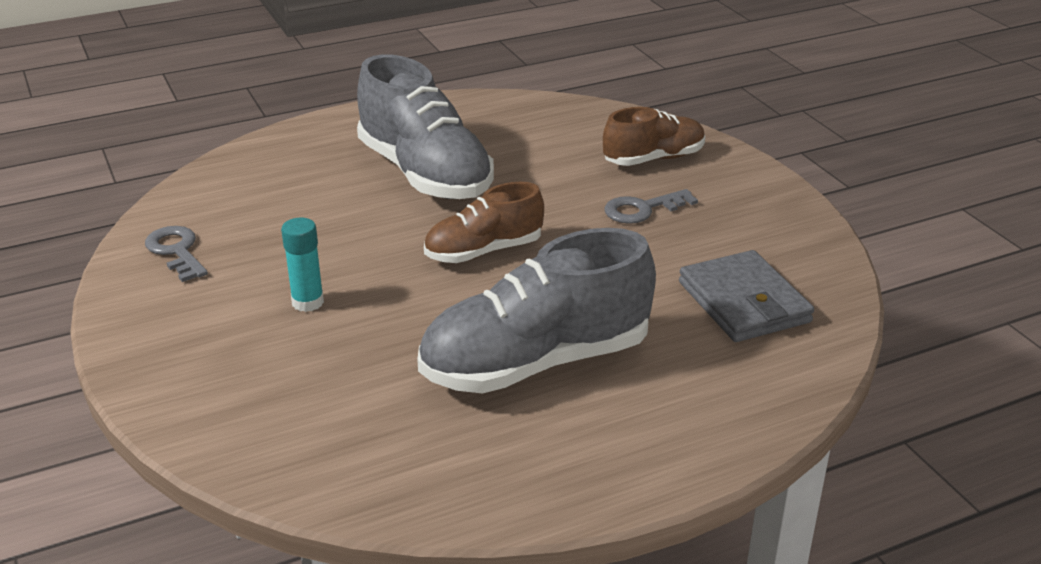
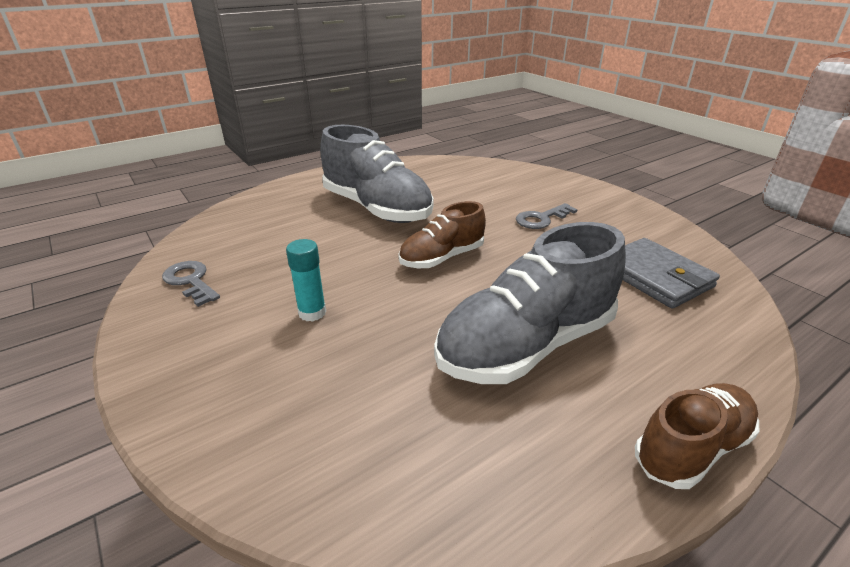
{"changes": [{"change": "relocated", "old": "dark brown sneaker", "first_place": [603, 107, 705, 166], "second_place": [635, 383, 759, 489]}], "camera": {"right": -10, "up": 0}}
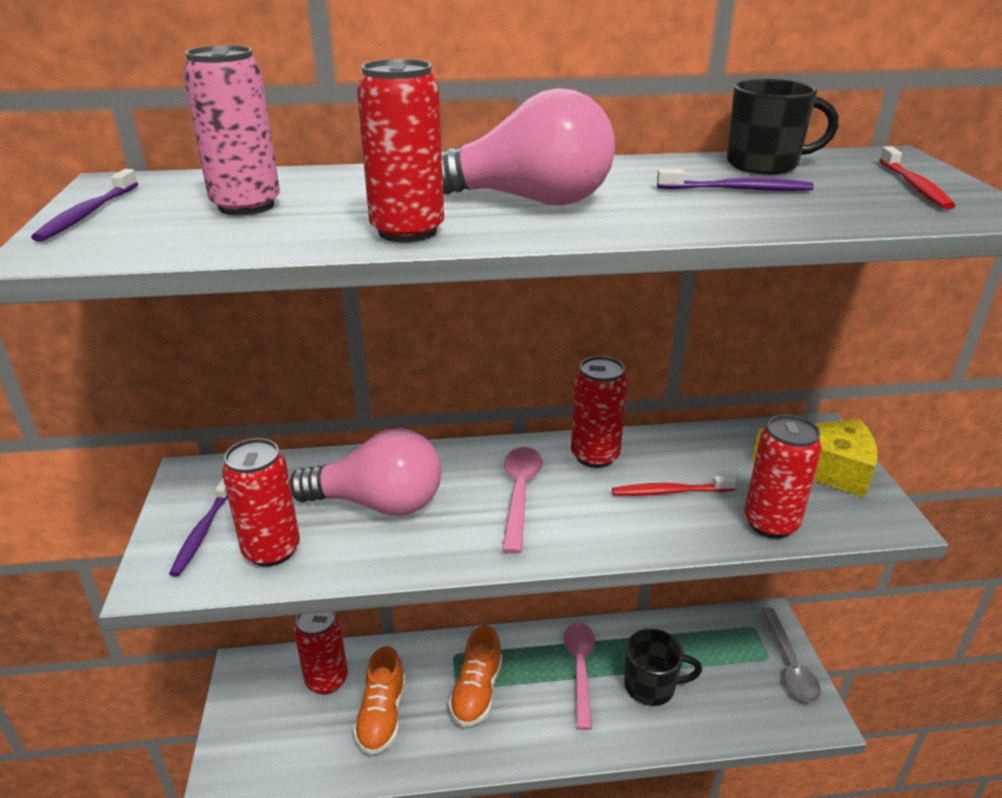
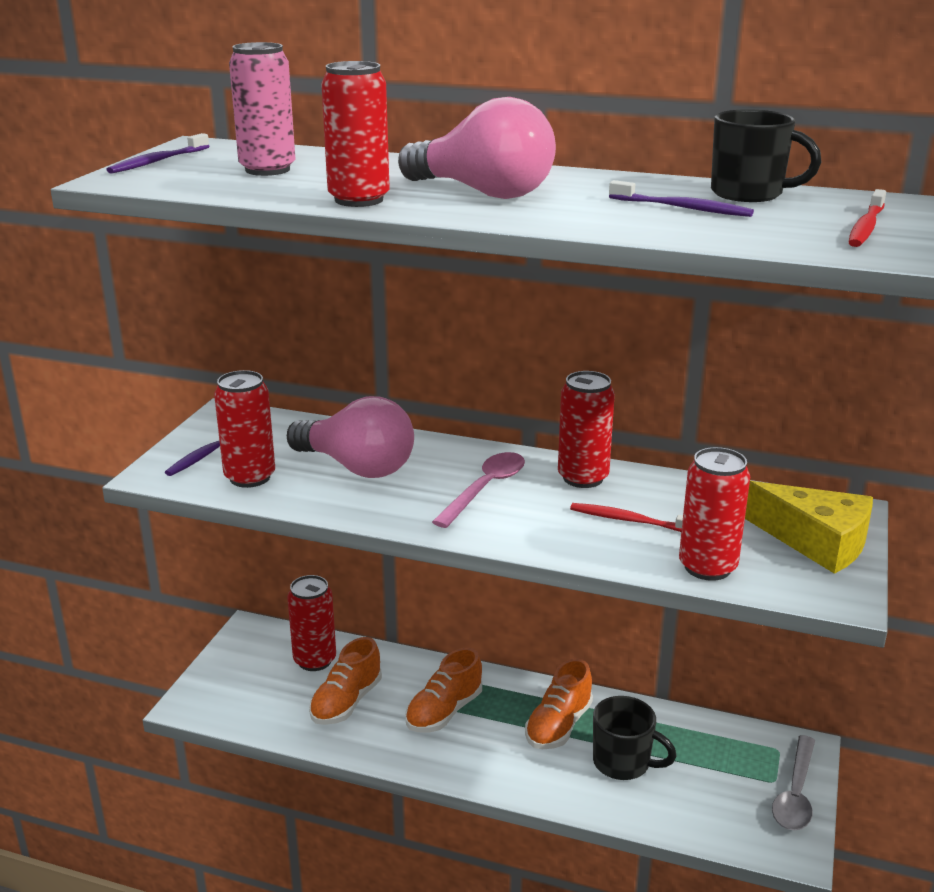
{"changes": [{"change": "exchanged", "old": "rose-pink teaspoon", "new": "bright orange sneaker", "first_place": [564, 622, 595, 730], "second_place": [525, 659, 593, 749]}], "camera": {"right": 25, "up": -5}}
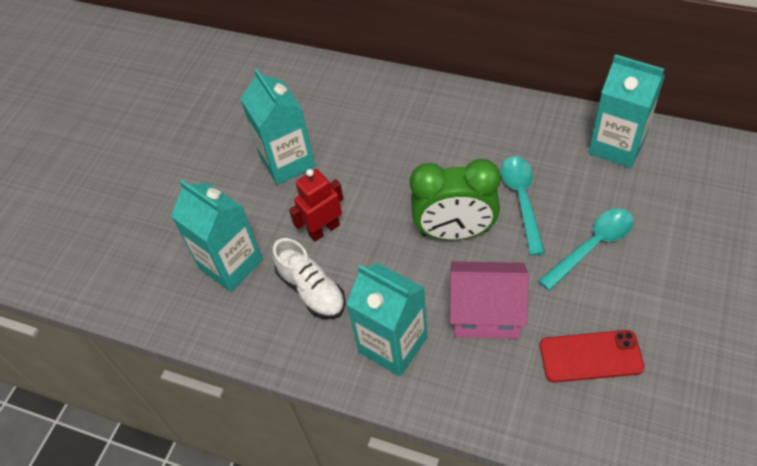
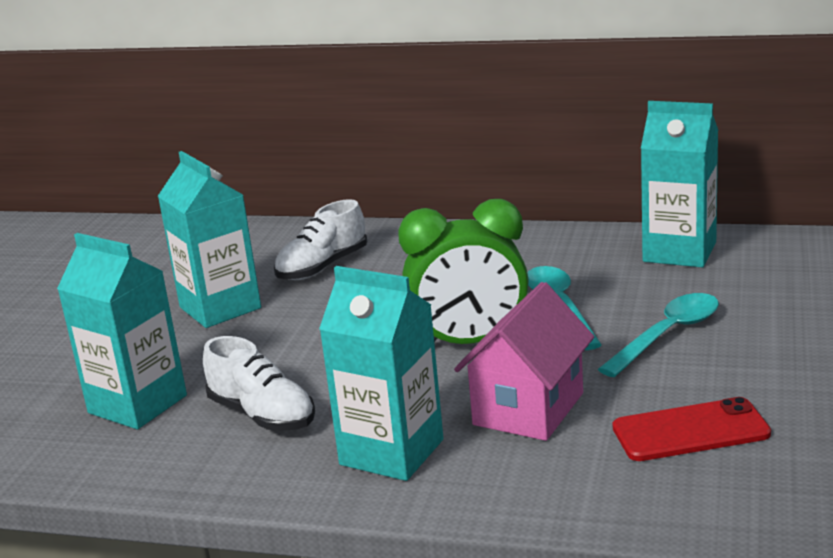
{"changes": [{"change": "missing", "old": "red toy robot", "first_place": [289, 169, 344, 242]}, {"change": "appeared", "new": "white sneaker", "second_place": [274, 199, 367, 280]}, {"change": "spun", "old": "rose-pink cottage", "first_place": [450, 261, 529, 339], "second_place": [454, 282, 594, 441], "degrees": -60}], "camera": {"right": -10, "up": -30}}
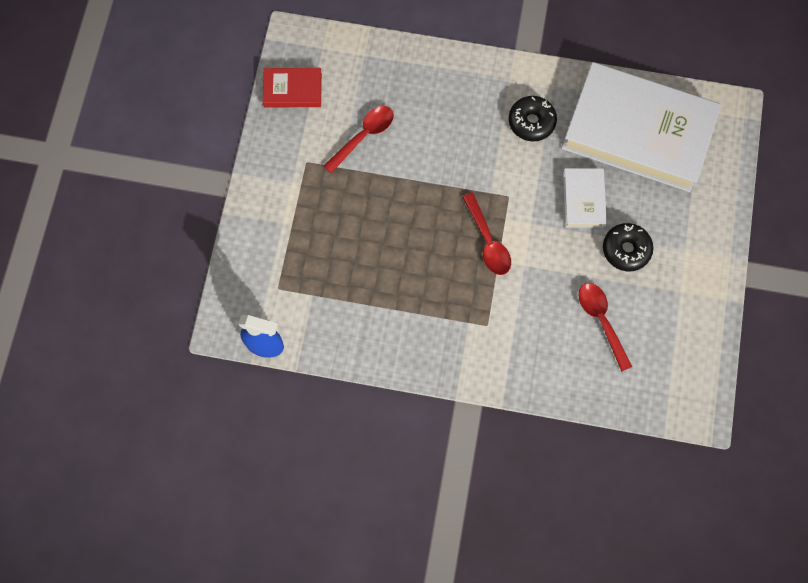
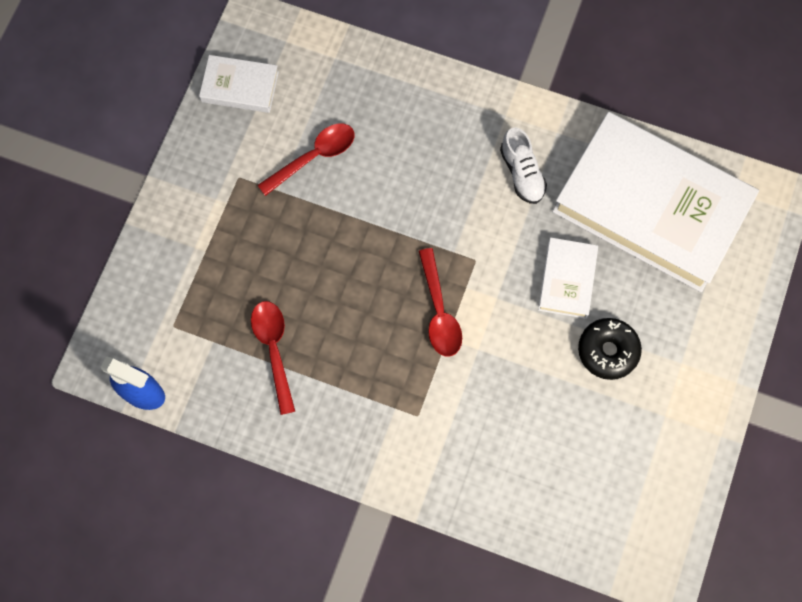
{"changes": [{"change": "relocated", "old": "red teaspoon", "first_place": [578, 283, 632, 372], "second_place": [251, 301, 295, 415]}, {"change": "exchanged", "old": "jet-black doughnut", "new": "white sneaker", "first_place": [509, 96, 557, 141], "second_place": [500, 127, 547, 204]}, {"change": "colour", "old": "red book", "new": "white book", "first_place": [263, 68, 322, 108], "second_place": [199, 55, 279, 113]}], "camera": {"right": 10, "up": 0}}
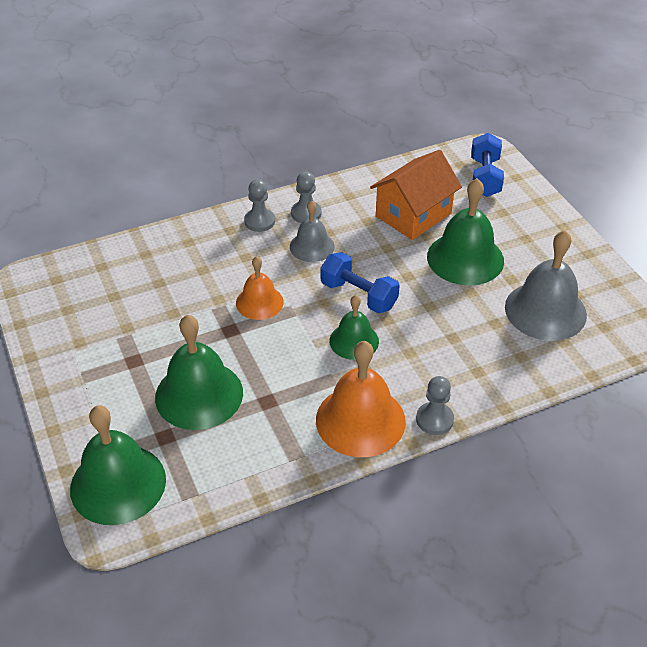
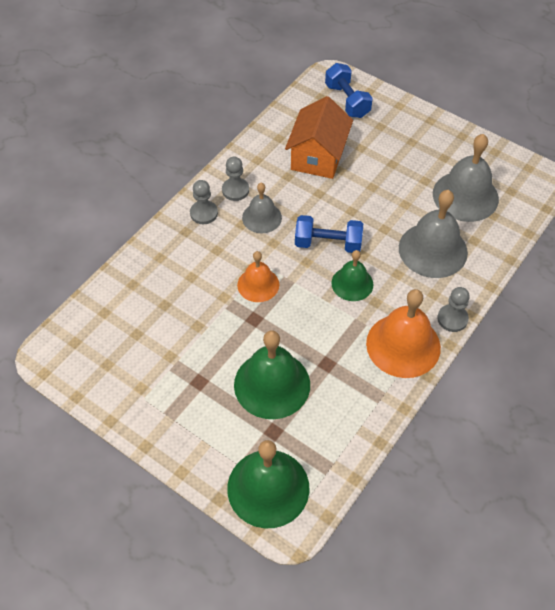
{"changes": [{"change": "missing", "old": "green school bell", "first_place": [427, 178, 504, 286]}, {"change": "appeared", "new": "gray school bell", "second_place": [399, 190, 468, 278]}], "camera": {"right": -30, "up": 10}}
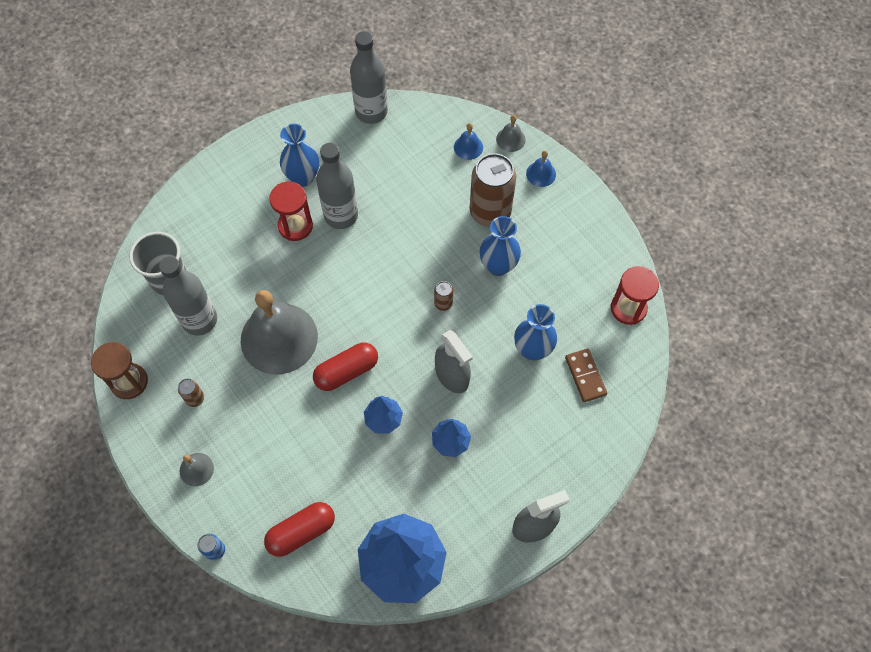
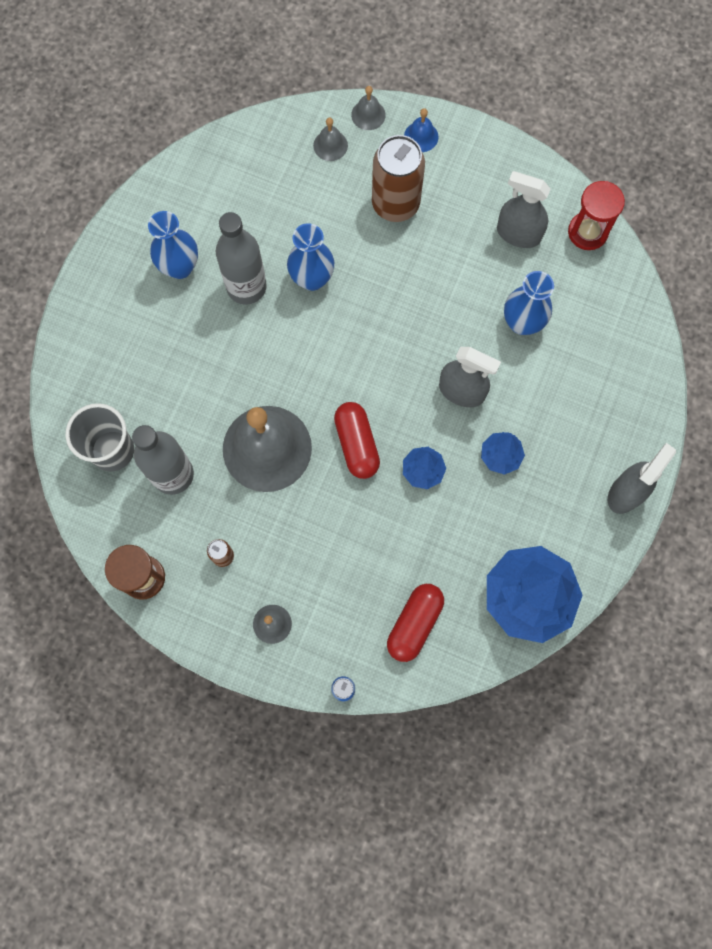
{"changes": [{"change": "missing", "old": "red sand timer", "first_place": [269, 182, 313, 241]}, {"change": "missing", "old": "gray bottle", "first_place": [350, 31, 388, 124]}, {"change": "missing", "old": "dark brown can", "first_place": [434, 281, 453, 311]}, {"change": "missing", "old": "dark brown domino tile", "first_place": [565, 349, 607, 402]}, {"change": "appeared", "new": "gray sprayer", "second_place": [497, 171, 551, 248]}, {"change": "relocated", "old": "blue flower vase", "first_place": [480, 216, 521, 276], "second_place": [287, 223, 334, 291]}, {"change": "colour", "old": "blue school bell", "new": "gray school bell", "first_place": [454, 123, 483, 160], "second_place": [313, 118, 348, 161]}, {"change": "spun", "old": "red capsule", "first_place": [313, 343, 378, 391], "second_place": [334, 402, 380, 479], "degrees": -45}], "camera": {"right": -30, "up": 10}}
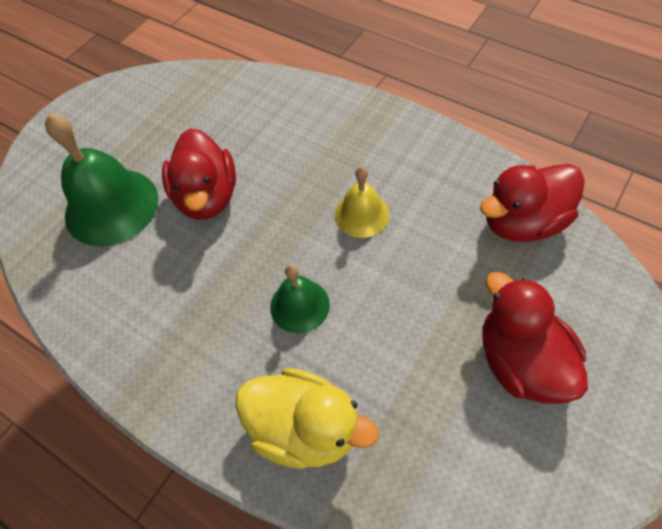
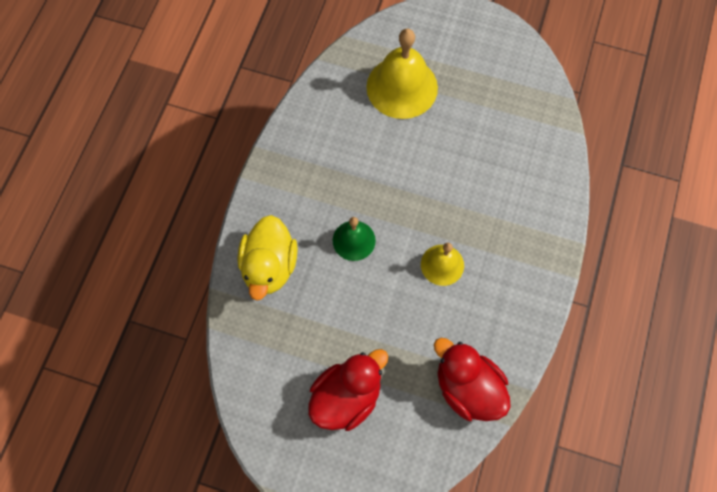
{"changes": [{"change": "missing", "old": "red toy duck", "first_place": [162, 128, 236, 220]}, {"change": "colour", "old": "green school bell", "new": "yellow school bell", "first_place": [45, 114, 158, 247], "second_place": [366, 28, 438, 119]}], "camera": {"right": 70, "up": 10}}
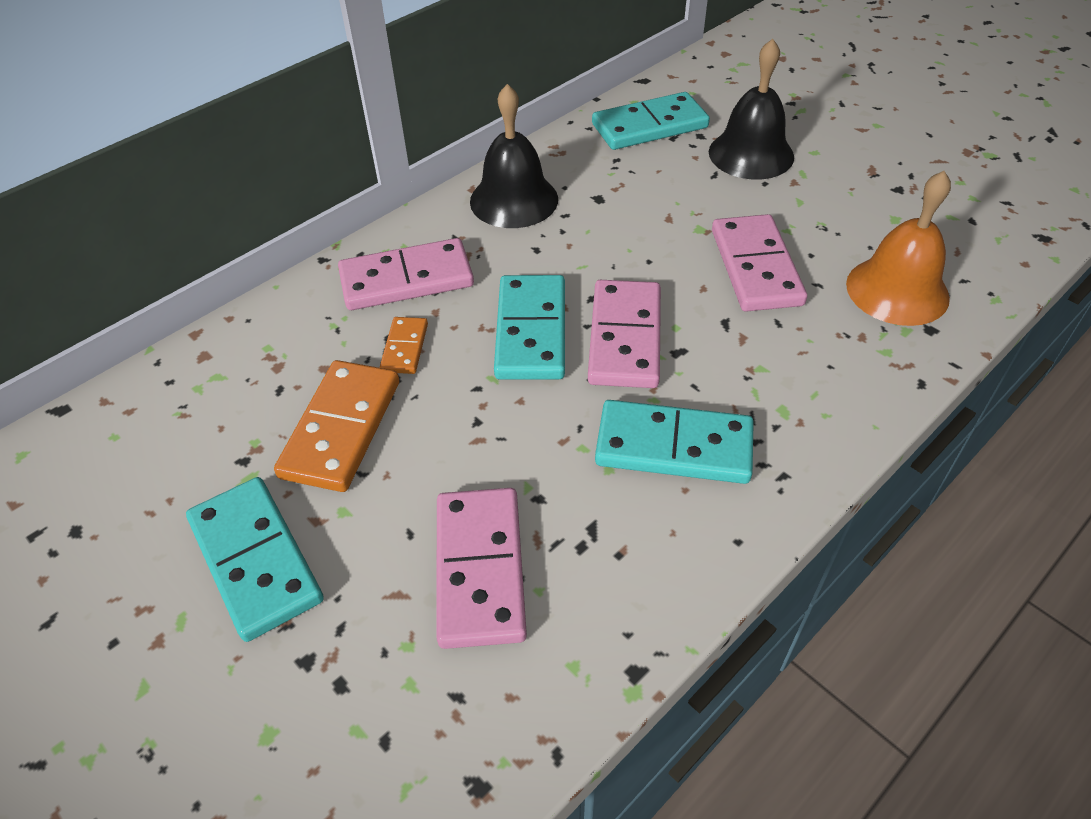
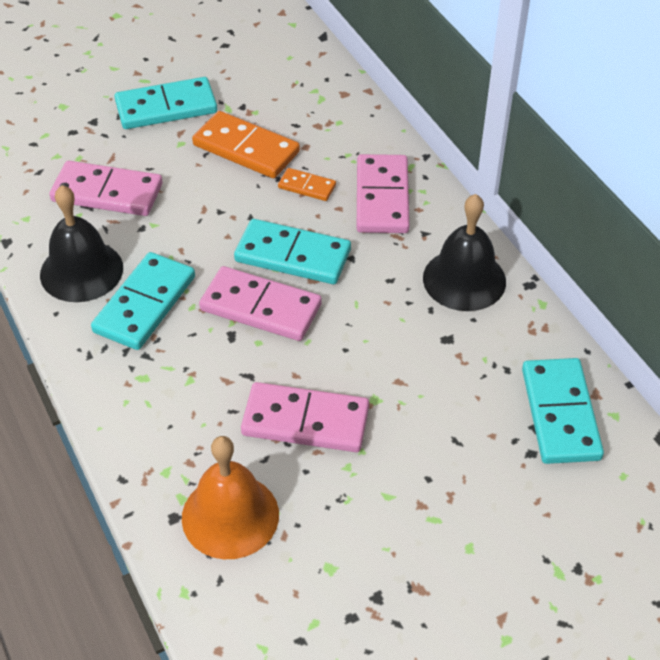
{"changes": [{"change": "relocated", "old": "jet-black school bell", "first_place": [709, 39, 794, 179], "second_place": [40, 185, 123, 302]}], "camera": {"right": 105, "up": 0}}
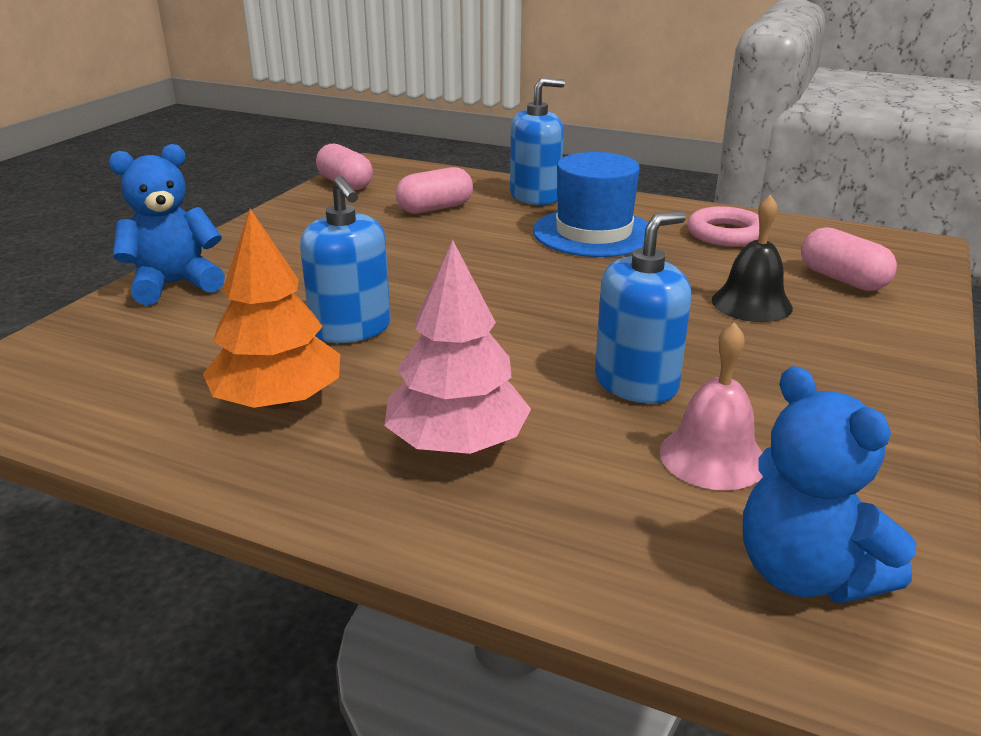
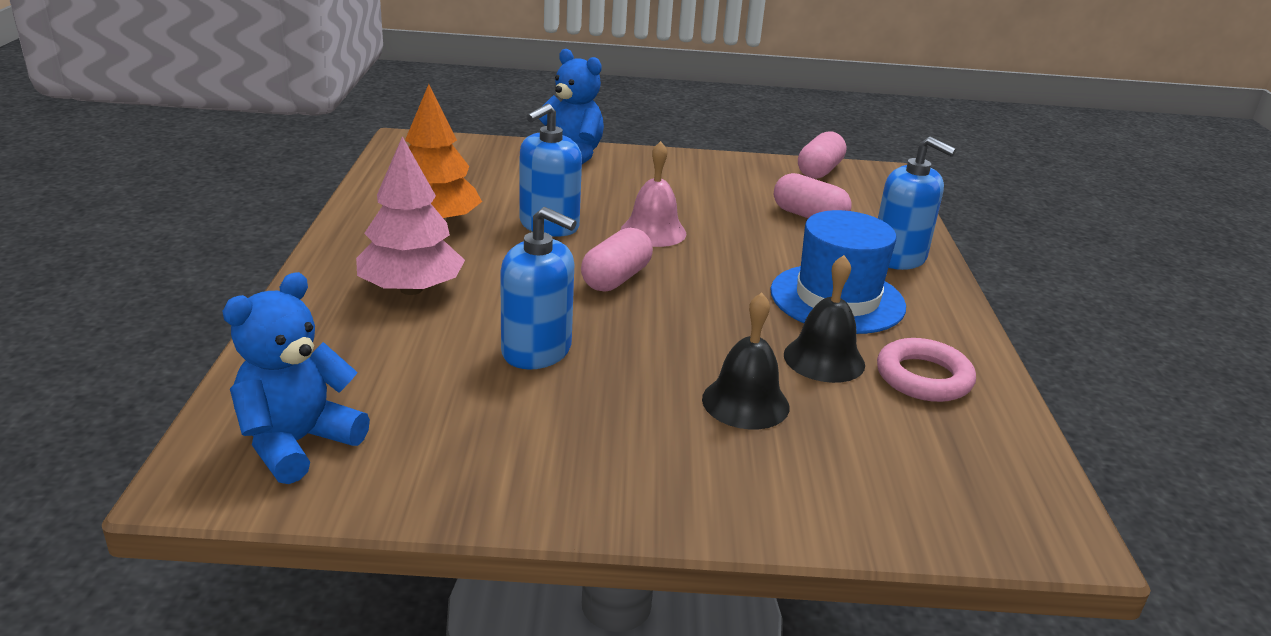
{"changes": [{"change": "appeared", "new": "jet-black school bell", "second_place": [784, 255, 865, 383]}, {"change": "relocated", "old": "rose-pink school bell", "first_place": [660, 322, 763, 490], "second_place": [621, 141, 686, 247]}, {"change": "relocated", "old": "rose-pink capsule", "first_place": [801, 227, 897, 291], "second_place": [581, 228, 653, 291]}], "camera": {"right": 65, "up": 0}}
